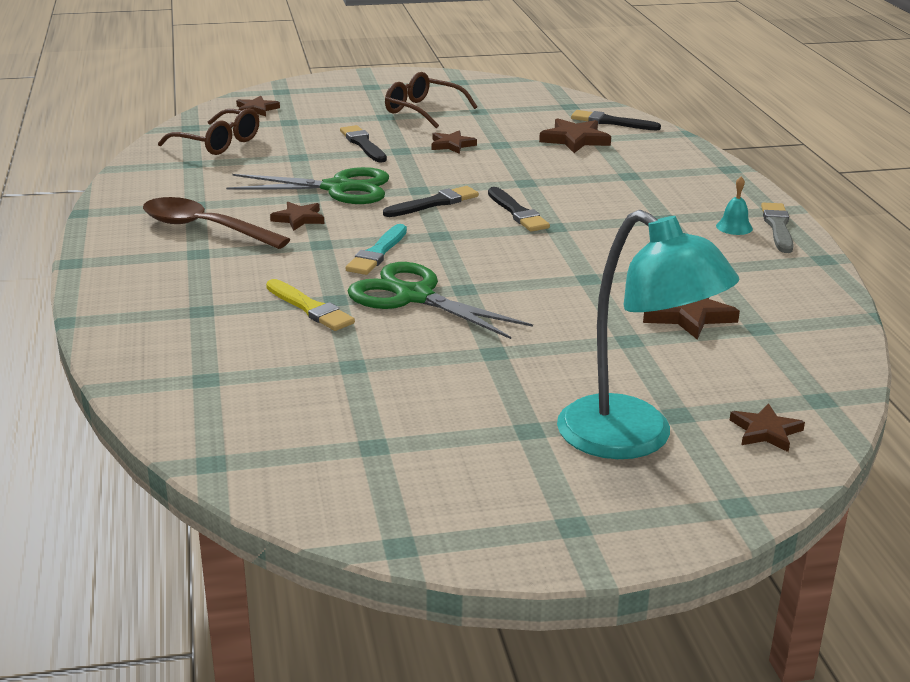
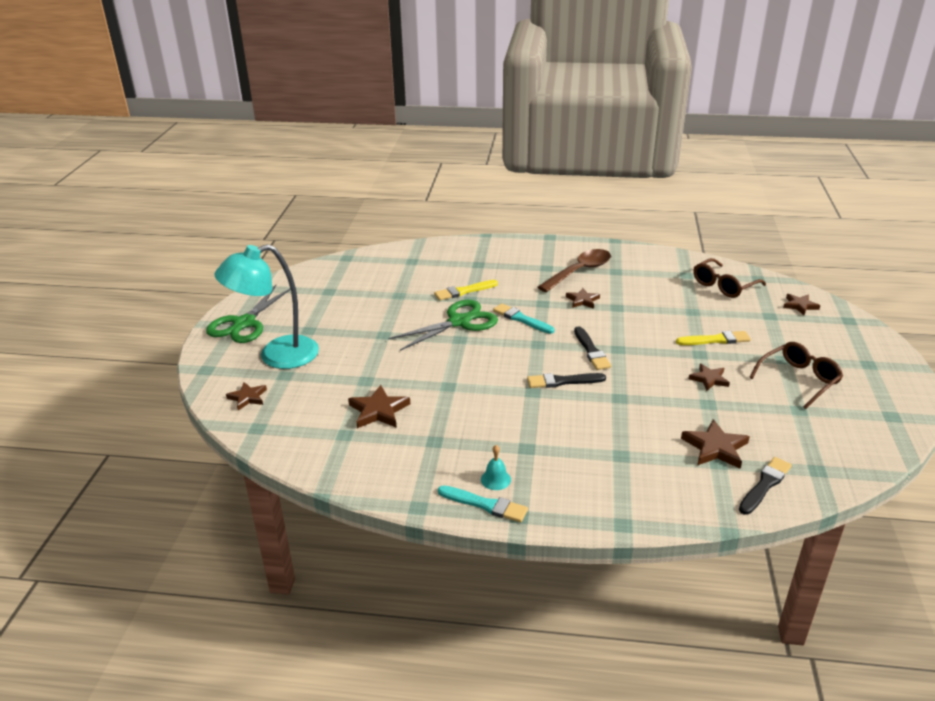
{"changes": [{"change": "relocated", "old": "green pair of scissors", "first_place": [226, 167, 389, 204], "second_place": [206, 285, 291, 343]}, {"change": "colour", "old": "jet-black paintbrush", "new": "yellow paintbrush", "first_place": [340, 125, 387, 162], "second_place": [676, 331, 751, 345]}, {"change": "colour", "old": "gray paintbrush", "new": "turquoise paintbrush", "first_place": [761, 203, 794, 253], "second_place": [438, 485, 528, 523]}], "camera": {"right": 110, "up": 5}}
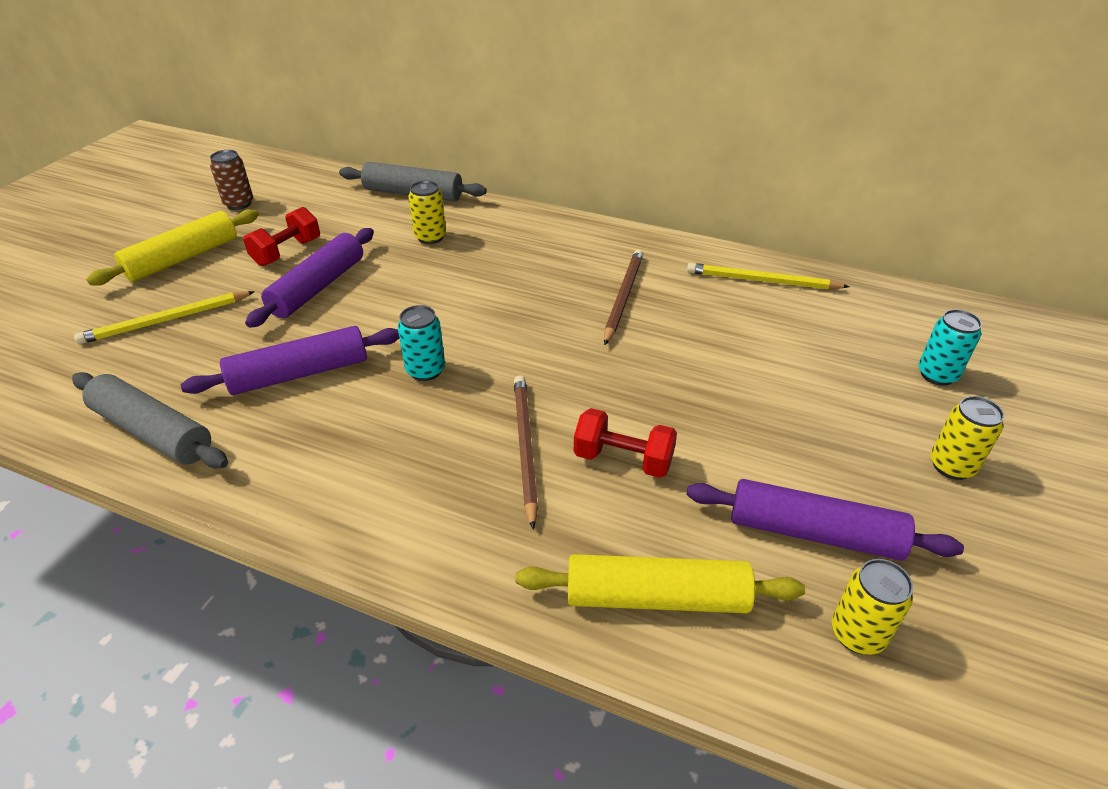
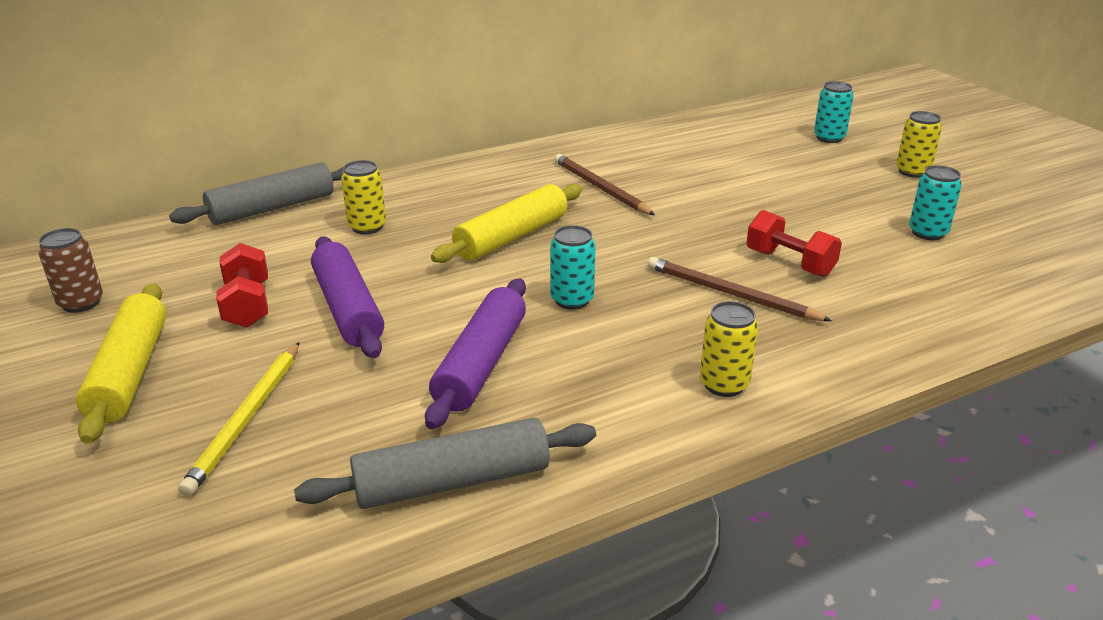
{"changes": [{"change": "missing", "old": "yellow wooden pencil", "first_place": [687, 263, 849, 289]}, {"change": "relocated", "old": "yellow rolling pin", "first_place": [516, 554, 805, 613], "second_place": [431, 184, 582, 263]}, {"change": "relocated", "old": "yellow can", "first_place": [832, 559, 913, 655], "second_place": [700, 301, 758, 397]}, {"change": "exchanged", "old": "purple rolling pin", "new": "turquoise can", "first_place": [686, 479, 964, 561], "second_place": [909, 165, 962, 240]}, {"change": "spun", "old": "red dumbbell", "first_place": [574, 408, 677, 478], "second_place": [746, 210, 842, 277], "degrees": 75}], "camera": {"right": -50, "up": -10}}
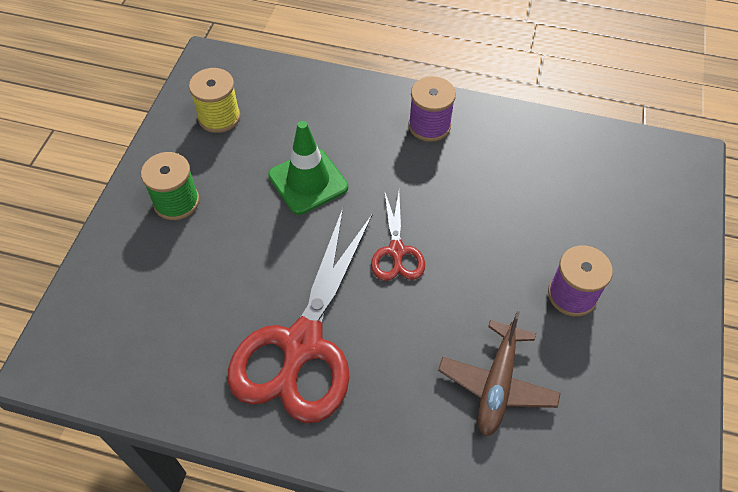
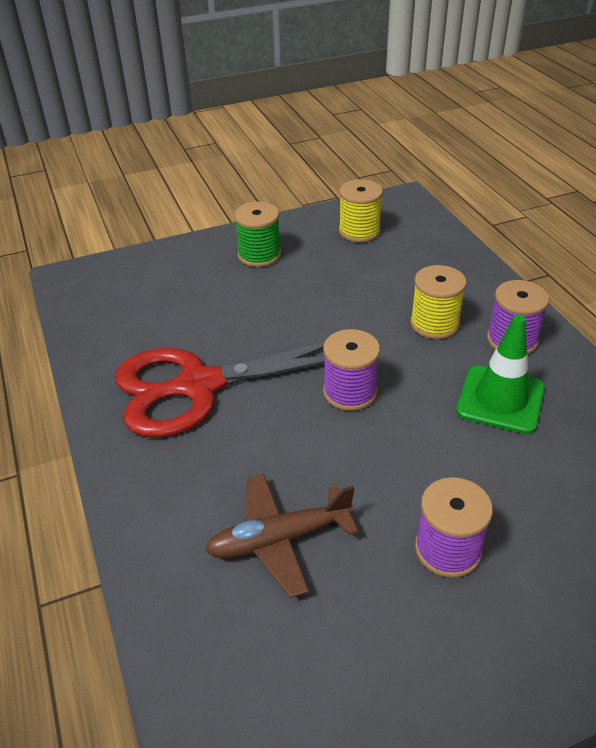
{"changes": [{"change": "appeared", "new": "yellow bobbin", "second_place": [410, 265, 467, 339]}, {"change": "relocated", "old": "green traffic cone", "first_place": [268, 121, 348, 215], "second_place": [456, 315, 545, 434]}, {"change": "exchanged", "old": "red pair of scissors", "new": "purple bobbin", "first_place": [371, 190, 425, 281], "second_place": [323, 329, 380, 411]}], "camera": {"right": 55, "up": -15}}
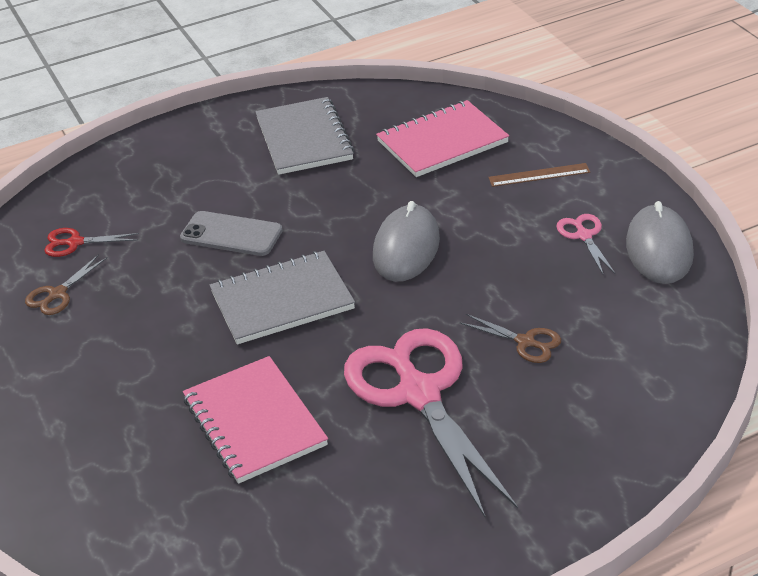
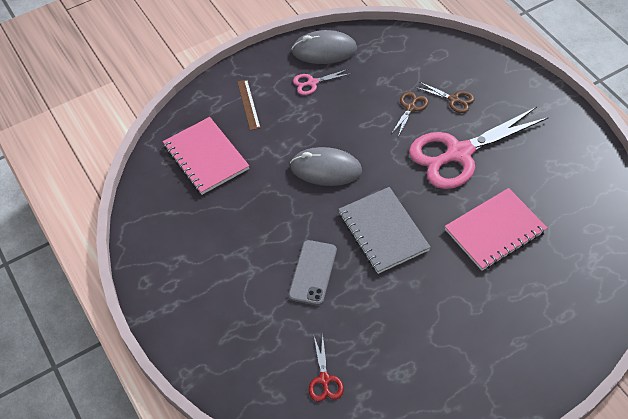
{"changes": [{"change": "missing", "old": "gray exercise book", "first_place": [255, 97, 355, 175]}, {"change": "relocated", "old": "dark brown pair of scissors", "first_place": [25, 254, 108, 315], "second_place": [415, 82, 475, 113]}], "camera": {"right": -95, "up": 15}}
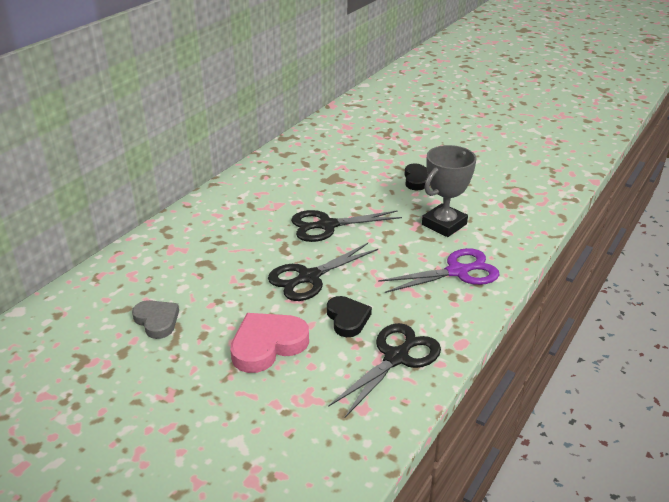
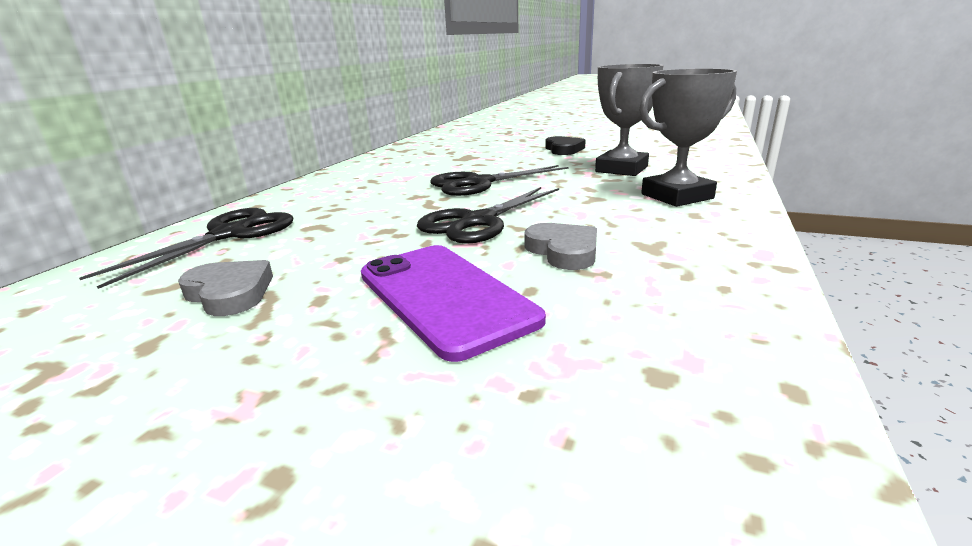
{"changes": [{"change": "relocated", "old": "jet-black pair of scissors", "first_place": [328, 323, 441, 417], "second_place": [79, 208, 294, 289]}, {"change": "exchanged", "old": "rose-pink heart shape", "new": "purple phone", "first_place": [230, 313, 309, 373], "second_place": [361, 245, 546, 362]}, {"change": "exchanged", "old": "purple pair of scissors", "new": "gray trophy", "first_place": [378, 248, 500, 293], "second_place": [639, 69, 737, 207]}, {"change": "colour", "old": "jet-black heart shape", "new": "gray heart shape", "first_place": [327, 296, 372, 337], "second_place": [524, 223, 597, 270]}], "camera": {"right": -10, "up": -10}}
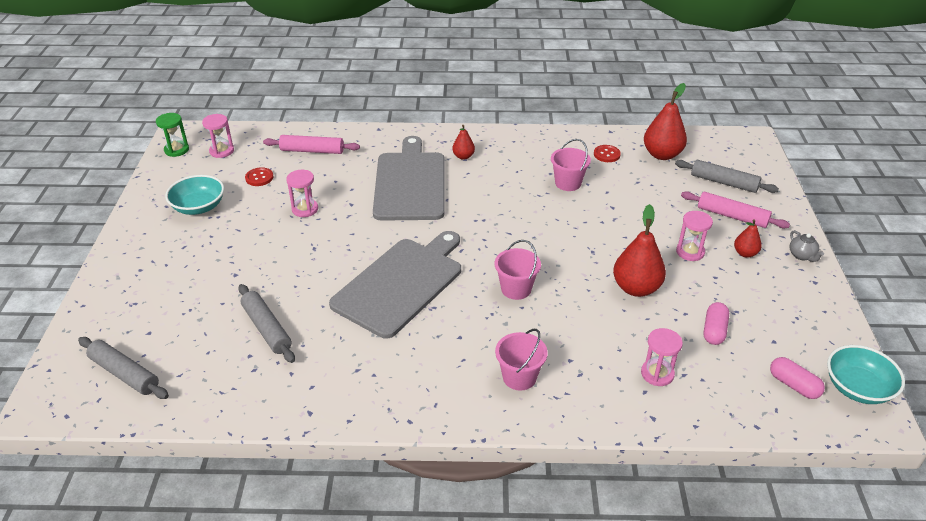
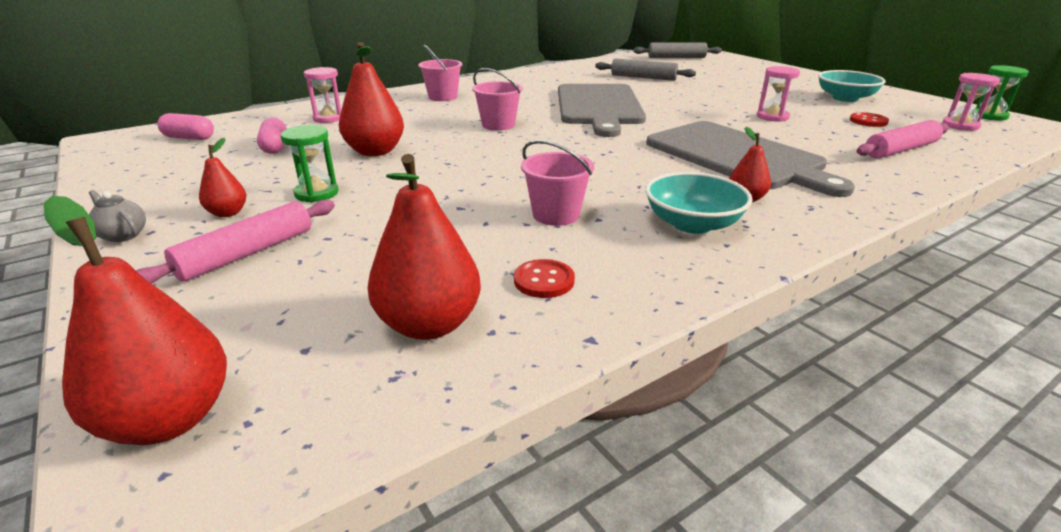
{"changes": [{"change": "missing", "old": "gray rolling pin", "first_place": [675, 160, 779, 193]}, {"change": "appeared", "new": "red toy pear", "second_place": [44, 196, 227, 445]}, {"change": "relocated", "old": "turquoise serving bowl", "first_place": [827, 345, 905, 404], "second_place": [645, 172, 753, 234]}, {"change": "colour", "old": "rose-pink sand timer", "new": "green sand timer", "first_place": [676, 211, 713, 261], "second_place": [280, 125, 339, 202]}, {"change": "spun", "old": "rose-pink rolling pin", "first_place": [681, 191, 790, 229], "second_place": [136, 200, 335, 284], "degrees": -45}], "camera": {"right": 145, "up": -10}}
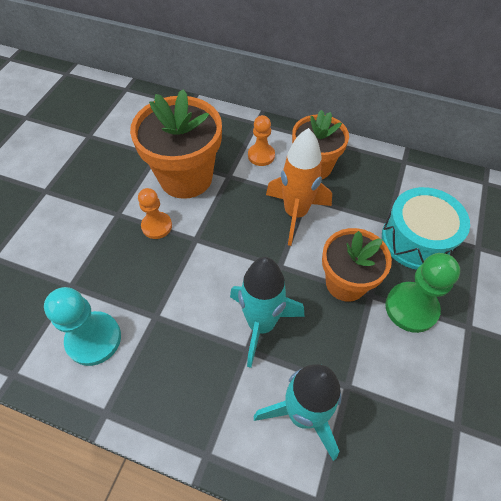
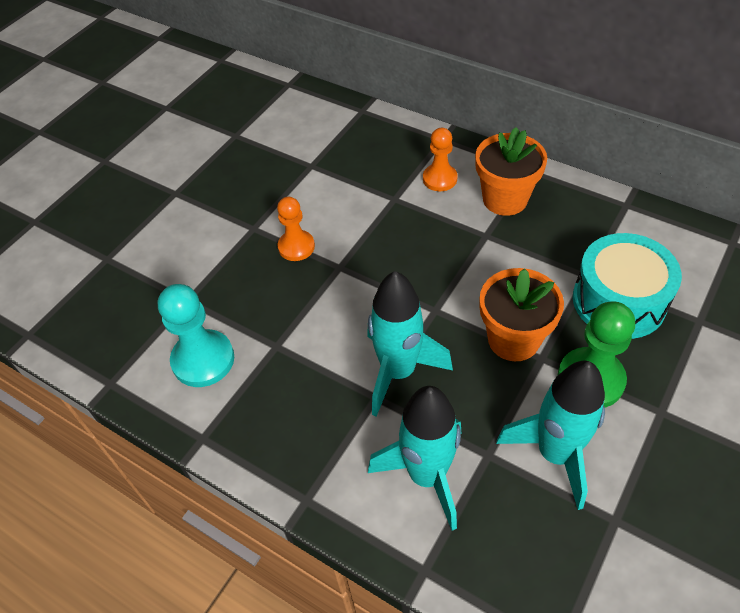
{"changes": [{"change": "missing", "old": "bright orange flower pot", "first_place": [130, 89, 222, 199]}, {"change": "missing", "old": "bright orange rocket", "first_place": [266, 128, 332, 246]}, {"change": "appeared", "new": "turquoise rocket", "second_place": [496, 361, 605, 510]}], "camera": {"right": 15, "up": -5}}
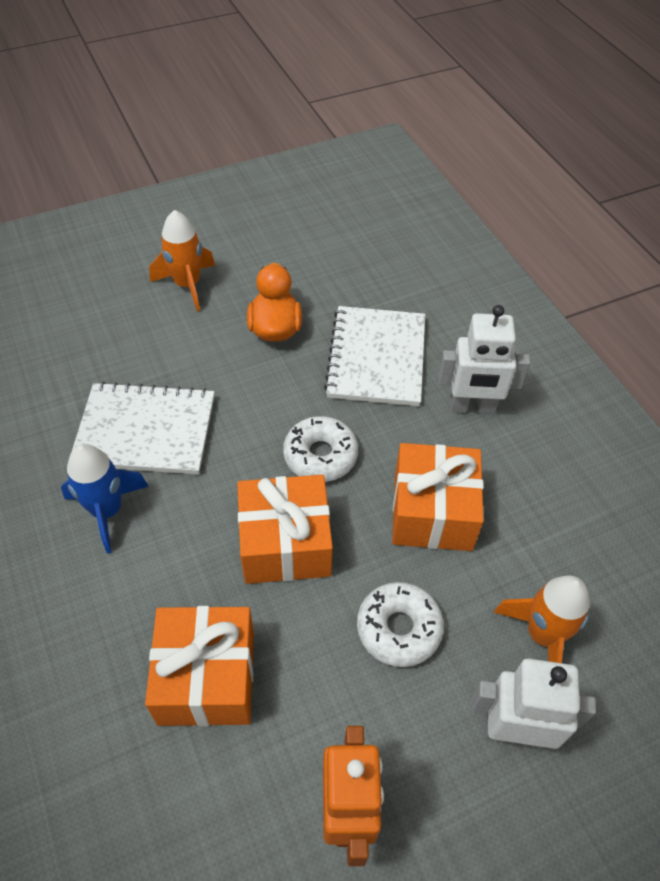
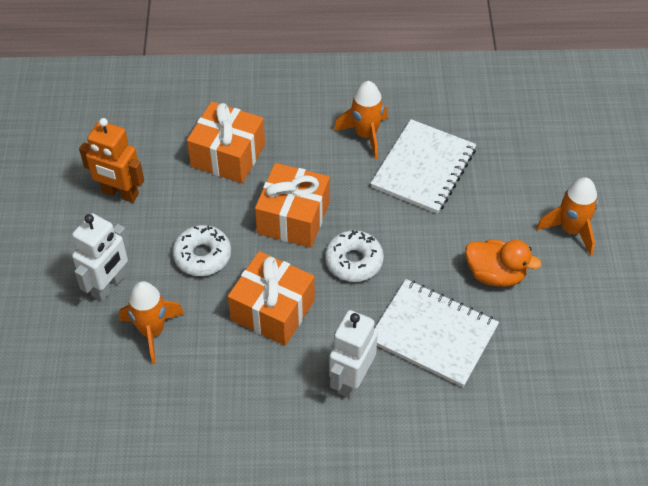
{"changes": [{"change": "colour", "old": "blue rocket", "new": "bright orange rocket", "first_place": [61, 444, 149, 554], "second_place": [334, 81, 388, 160]}], "camera": {"right": 115, "up": 0}}
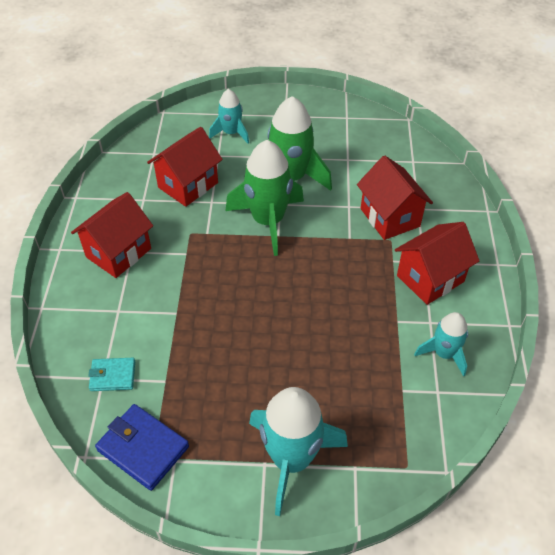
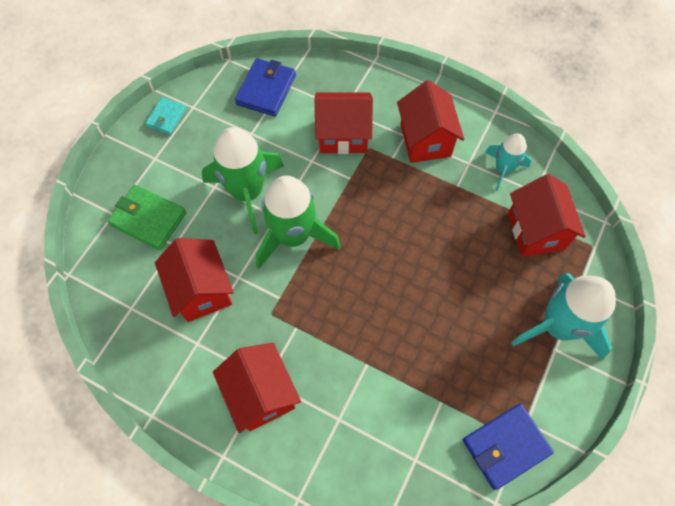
{"changes": [{"change": "appeared", "new": "blue billfold", "second_place": [235, 58, 296, 116]}, {"change": "appeared", "new": "red cottage", "second_place": [508, 174, 586, 257]}, {"change": "relocated", "old": "turquoise billfold", "first_place": [88, 358, 135, 391], "second_place": [145, 97, 187, 135]}, {"change": "exchanged", "old": "turquoise rocket", "new": "green billfold", "first_place": [209, 89, 249, 144], "second_place": [108, 185, 186, 250]}], "camera": {"right": -65, "up": 15}}
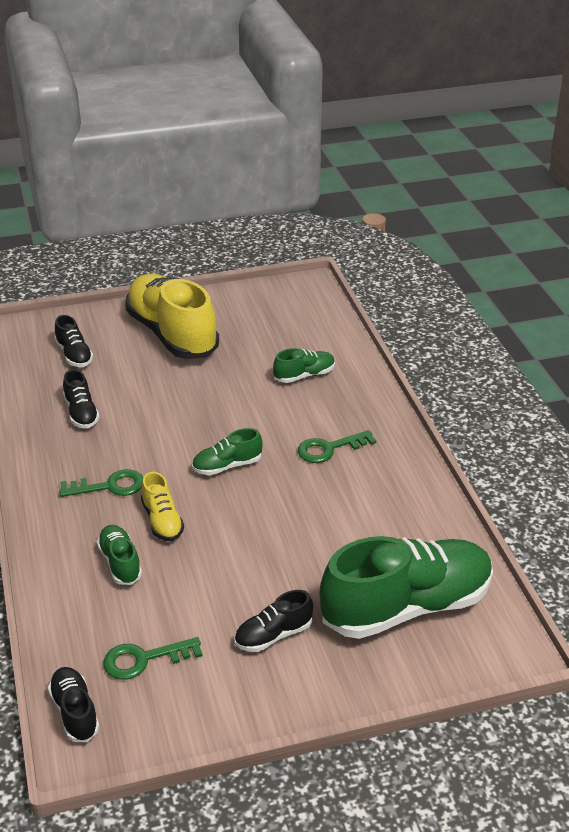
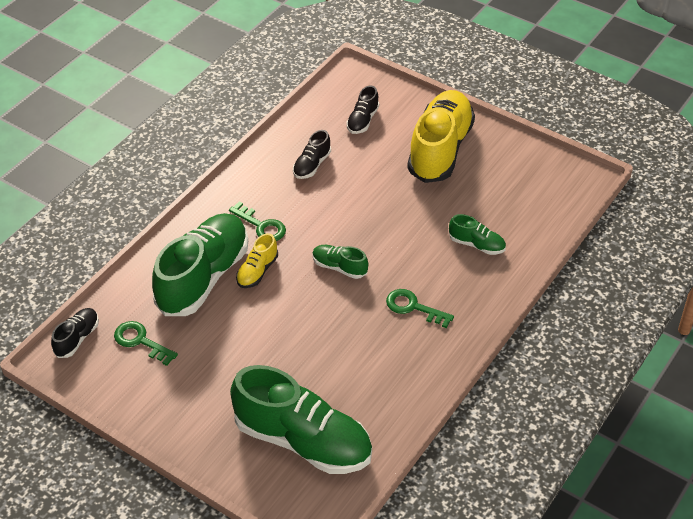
{"changes": [{"change": "missing", "old": "jet-black sneaker", "first_place": [234, 590, 313, 652]}, {"change": "size", "old": "green sneaker", "first_place": [97, 525, 142, 585], "second_place": [152, 213, 248, 316], "factor": 2.22}], "camera": {"right": 50, "up": 10}}
